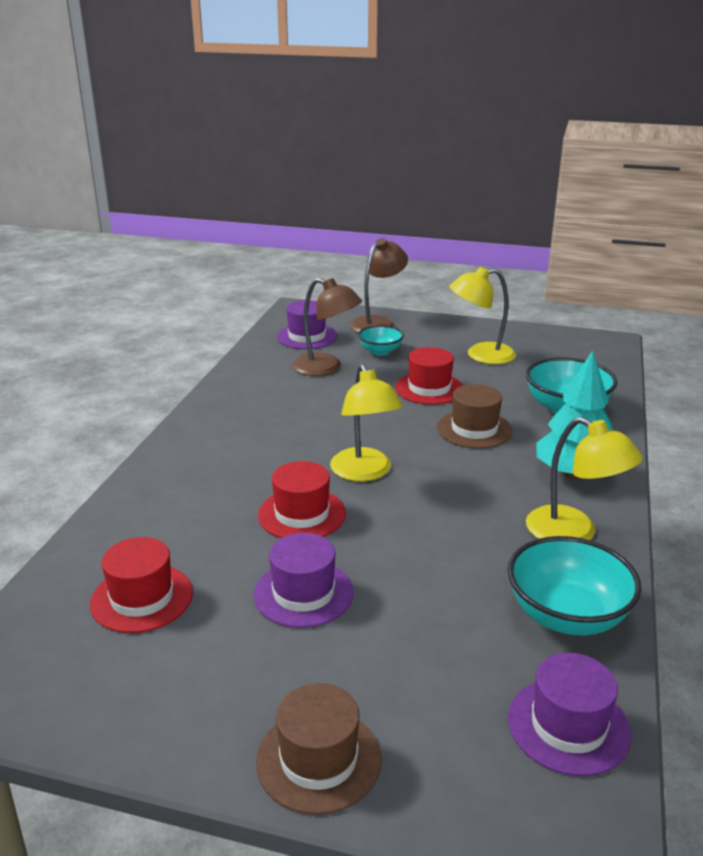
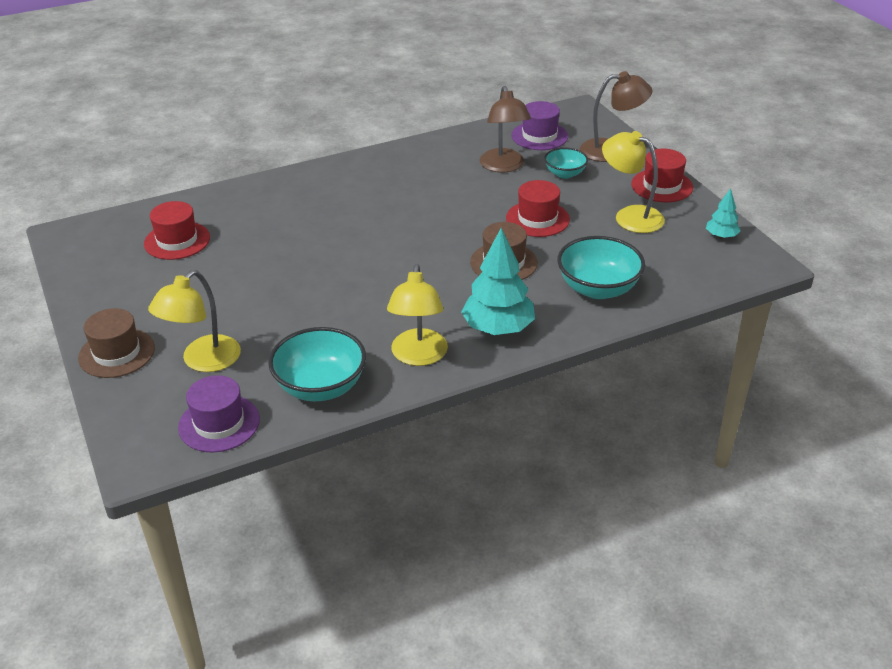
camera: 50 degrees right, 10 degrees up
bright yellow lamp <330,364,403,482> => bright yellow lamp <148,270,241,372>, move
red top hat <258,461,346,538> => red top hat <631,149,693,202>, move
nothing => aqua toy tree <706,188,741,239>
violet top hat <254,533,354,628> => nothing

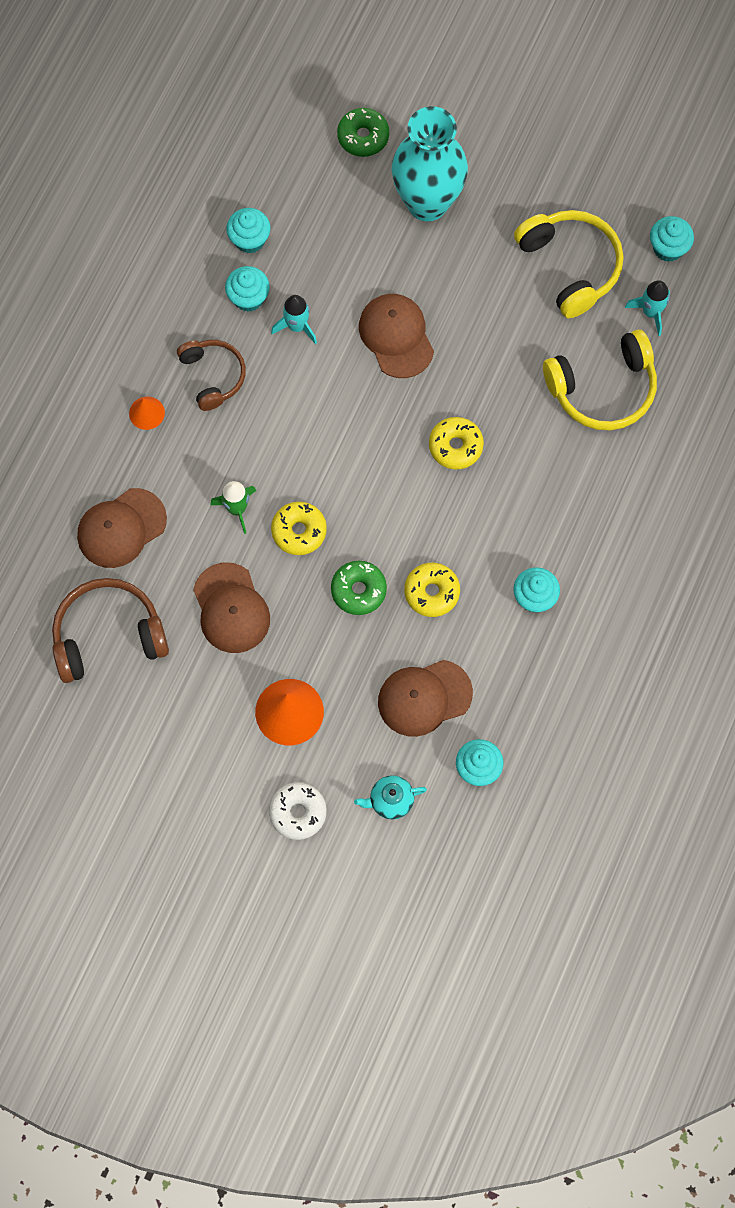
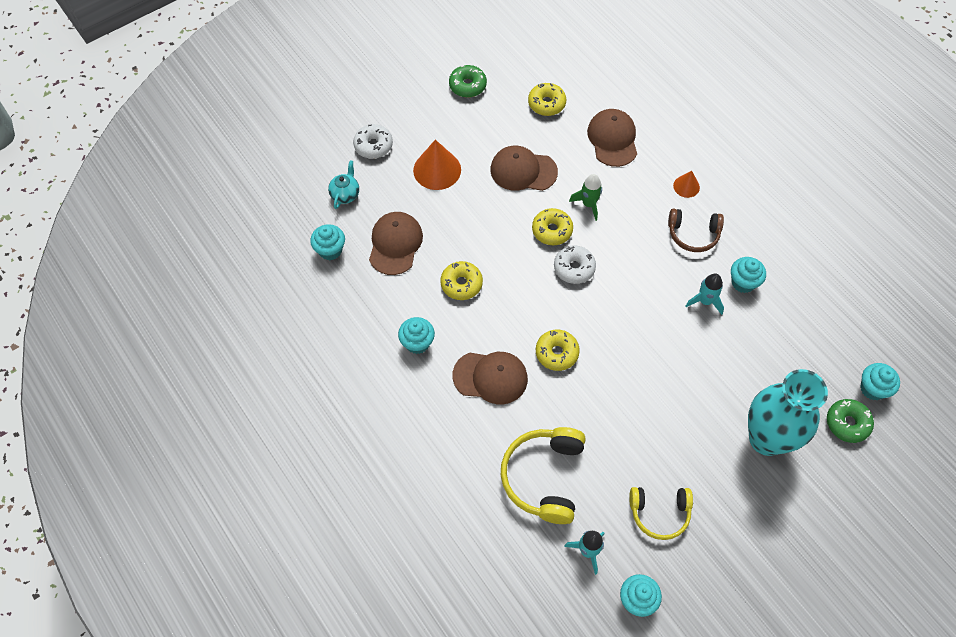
camera: 120 degrees right, 10 degrees down
emerald doughnut <331,561,387,615> => emerald doughnut <449,65,487,98>, move
dark brown baseball cap <359,294,434,378> => dark brown baseball cap <453,352,528,404>, move
dark brown headphones <52,578,169,683> => bright yellow doughnut <528,83,566,116>
nothing => white doughnut <554,246,596,284>
bright yellow headphones <514,210,623,318> => bright yellow headphones <629,487,693,540>, x0.65
aqua cupcake <226,208,271,254> => aqua cupcake <860,363,900,400>, move

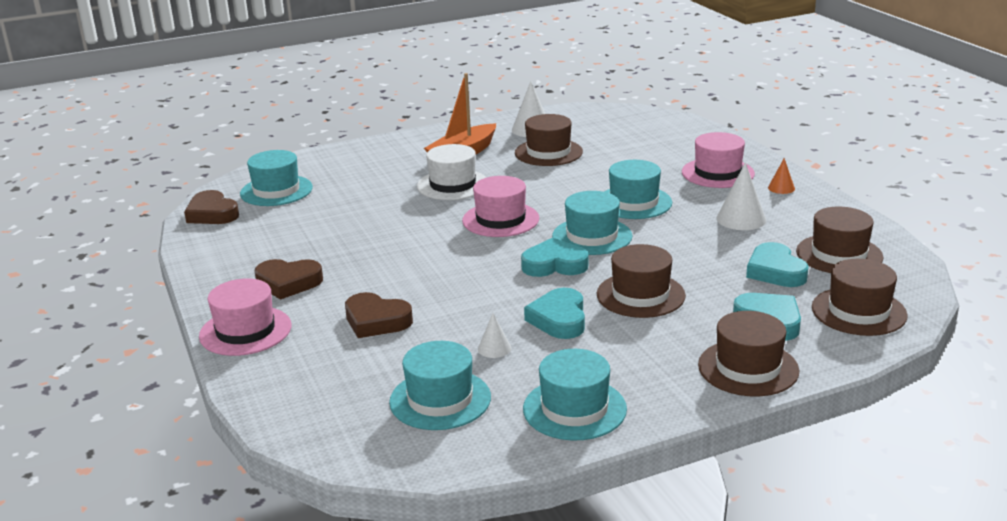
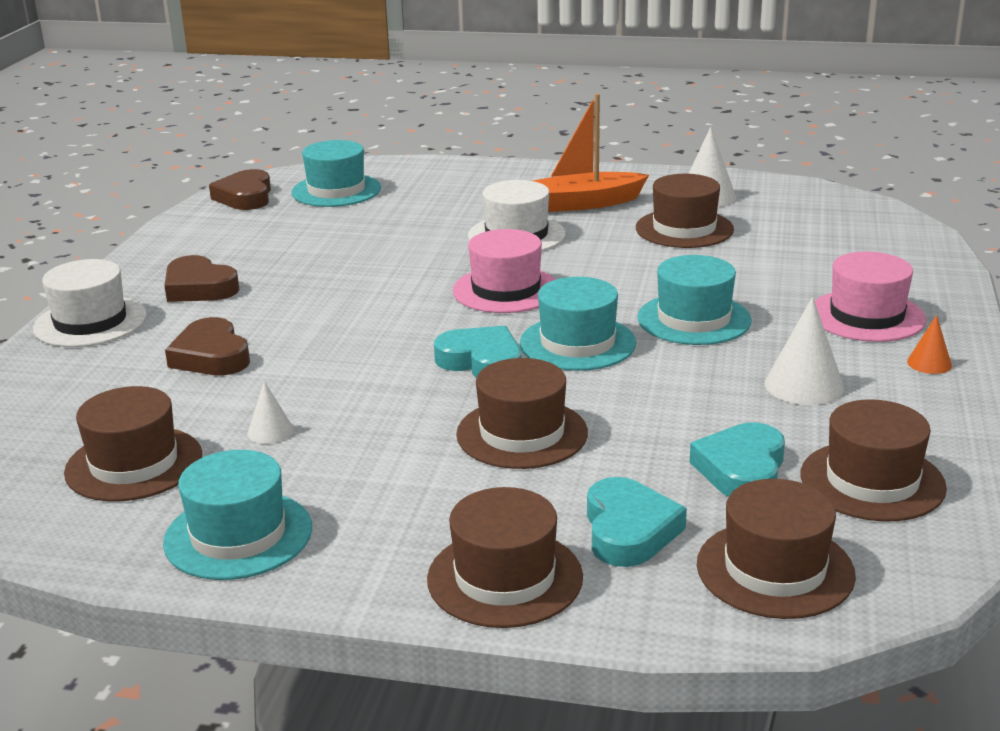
camera: 35 degrees right, 0 degrees up
pink top hat <199,278,291,356> => white top hat <33,259,147,347>
aqua top hat <389,341,491,430> => dark brown top hat <64,386,202,501>
aqua heart <524,288,585,339> => nothing

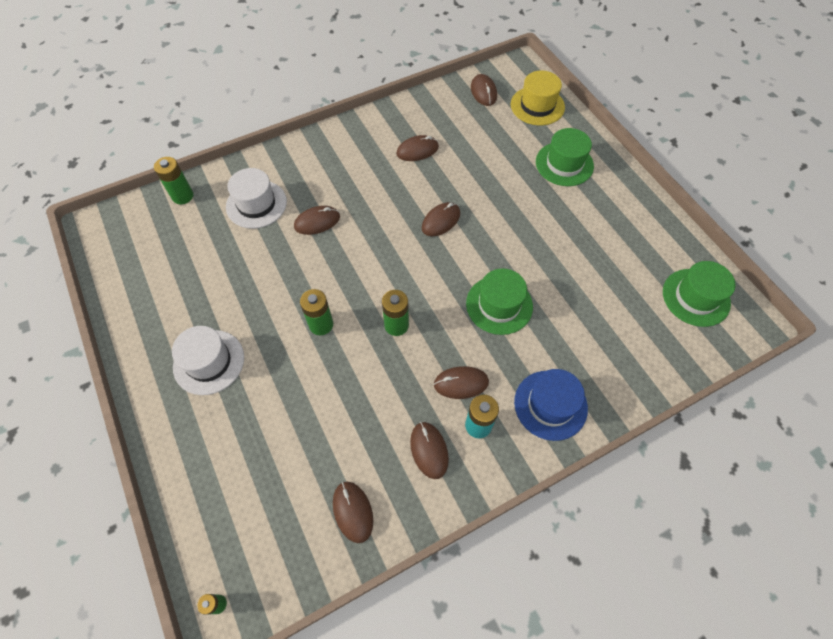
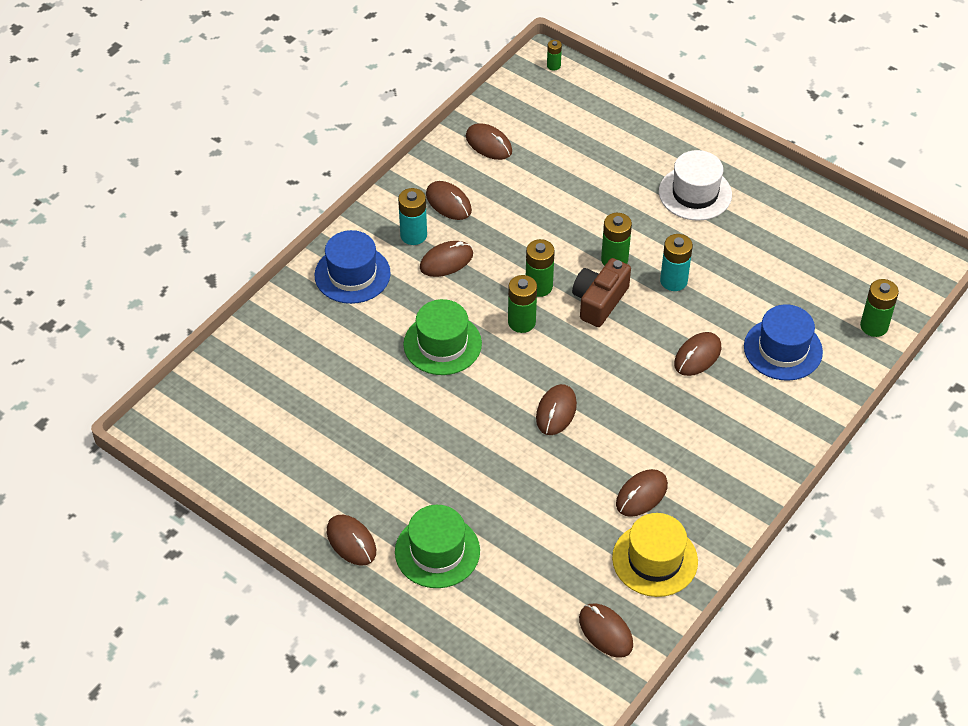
camera: 155 degrees right, 10 degrees down
nothing => dark brown PC mouse <327,515,376,566>
nothing => emerald battery <508,275,537,333>
nothing => dark brown photo camera <572,258,631,327>
bright yellow top hat <511,71,565,125> => bright yellow top hat <612,513,698,597>, move
nothing => aqua battery <660,234,693,291>
white top hat <226,168,287,229> => cobalt top hat <744,304,823,381>
emerald top hat <663,261,736,327> => nothing

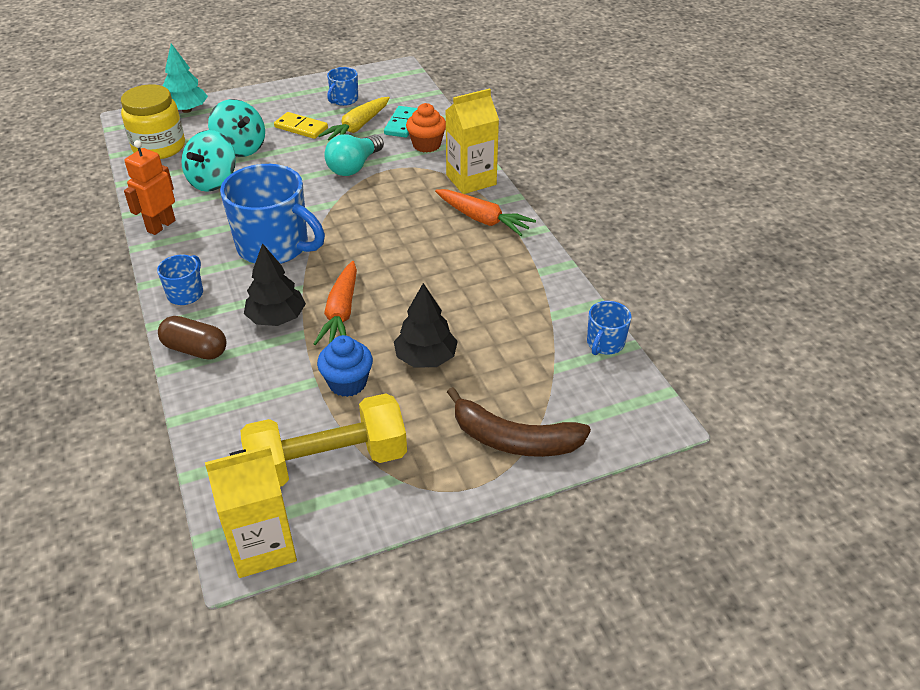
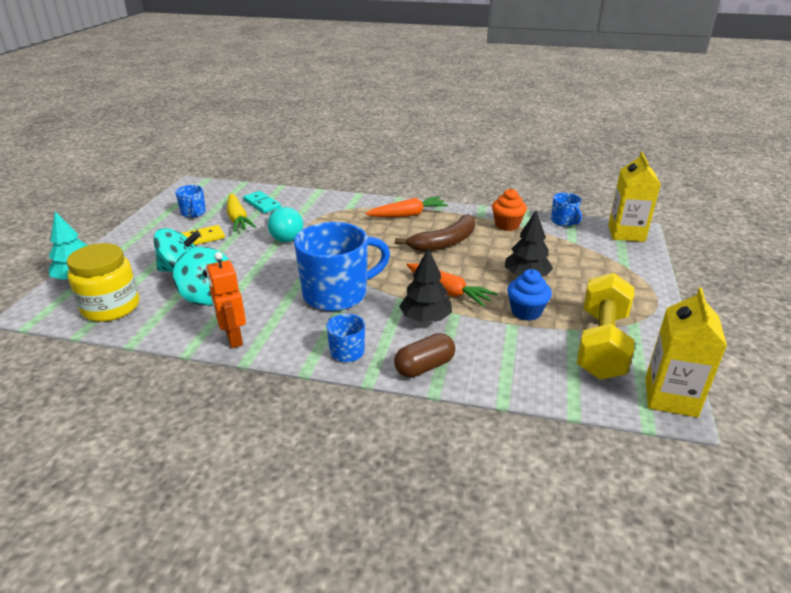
camera: 55 degrees left, 10 degrees down
dark brown toy banana <447,387,591,457> => dark brown toy banana <395,214,475,252>, move
orange cupcake <406,103,446,152> => orange cupcake <492,189,527,231>, move
bright yellow milk carton <445,88,499,194> => bright yellow milk carton <608,152,661,242>, move

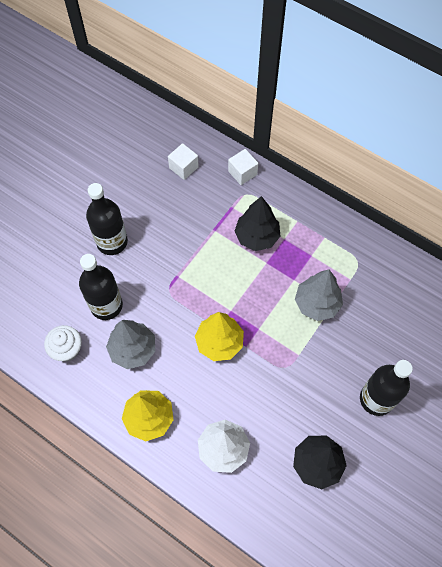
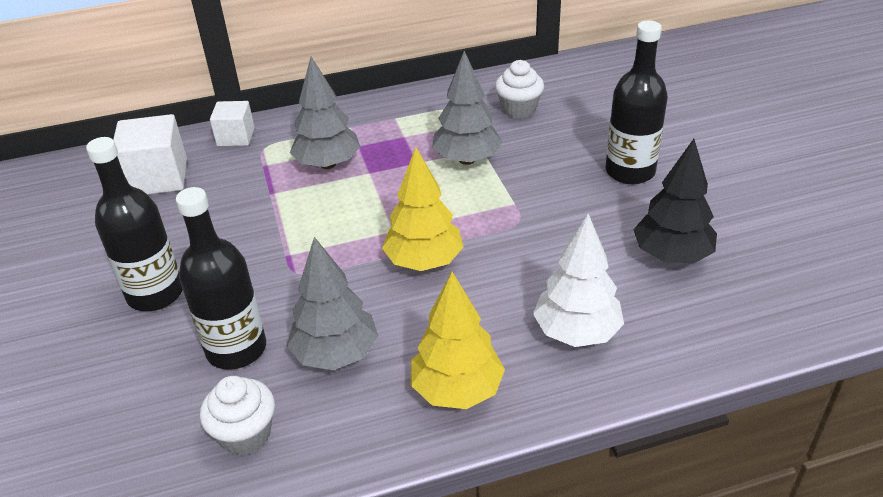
camera: 50 degrees left, 25 degrees down
white cube <168,143,199,180> => white cube <113,114,187,195>, x1.61
black toy tree <235,196,280,251> => ash-grey toy tree <290,57,360,169>
nothing => white cupcake <495,60,544,119>

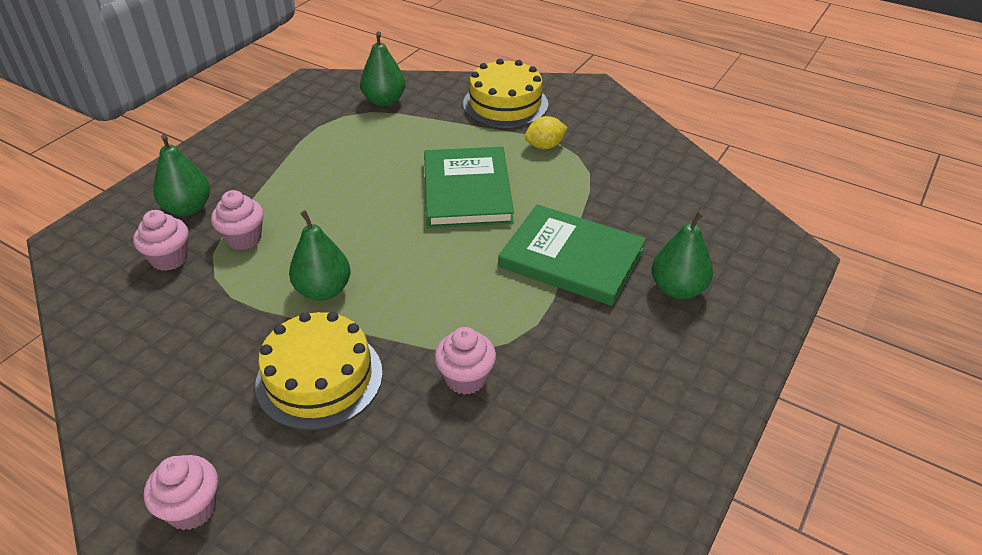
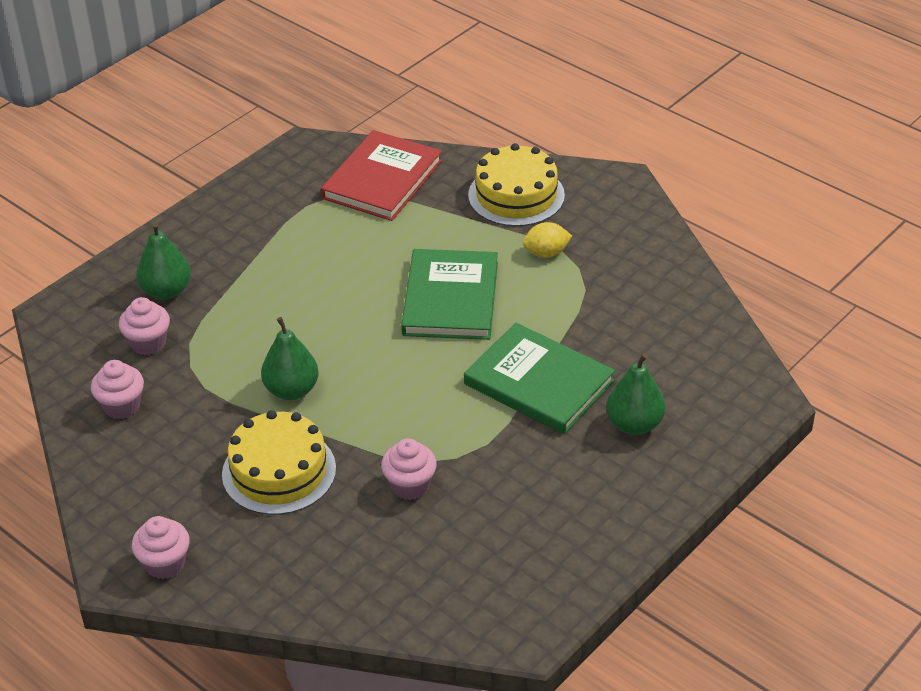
camera: 10 degrees right, 0 degrees up
pink cupcake <211,190,264,250> => pink cupcake <91,360,144,419>, move
emerald pear <360,31,406,106> => red hardback <321,130,442,221>

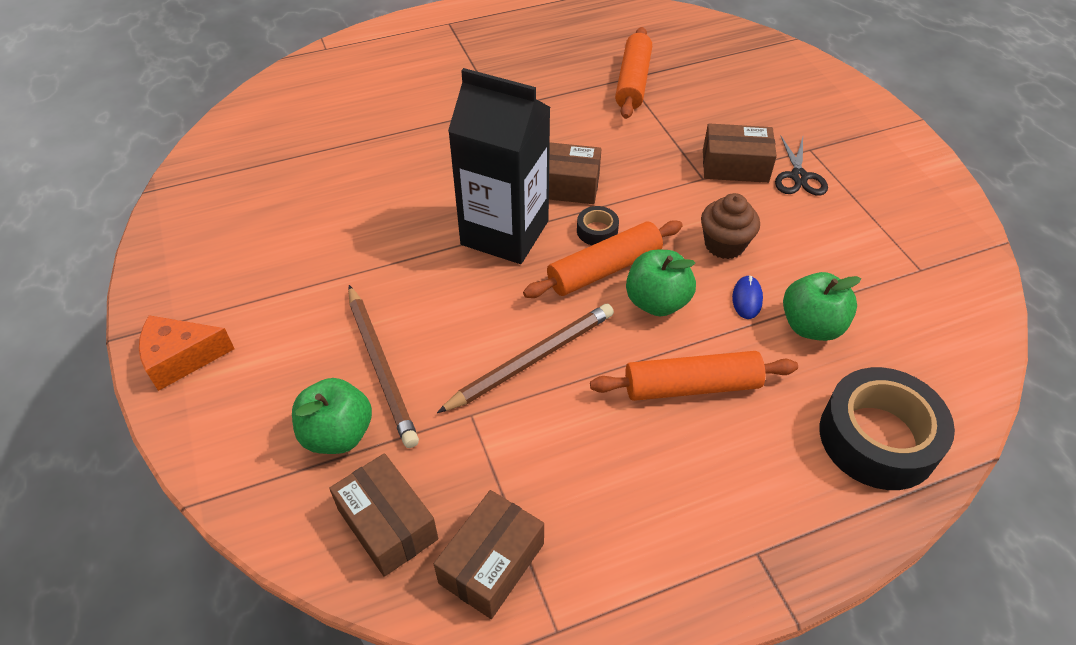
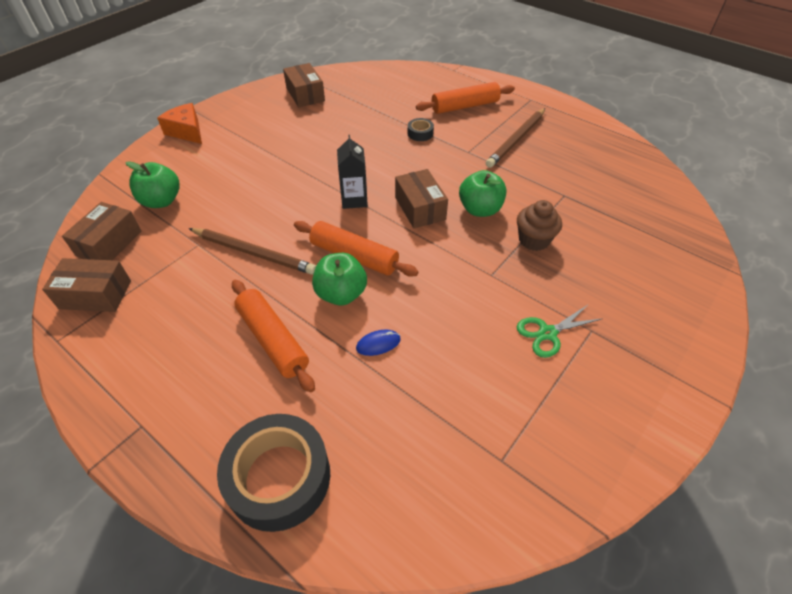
camera: 60 degrees right, 0 degrees up
dark brown box <703,123,777,183> => dark brown box <283,63,325,107>, move
black milk carton <448,68,550,264> => black milk carton <337,135,368,209>, x0.52
black sticky tape <577,206,619,245> => black sticky tape <408,118,434,141>, move
orange dough roller <615,27,652,119> => orange dough roller <416,82,515,114>, move
emerald toy apple <783,272,861,341> => emerald toy apple <459,170,507,217>, move
dark brown lead pencil <348,285,419,448> => dark brown lead pencil <486,108,545,168>, move
dark brown cupcake <701,193,760,259> => dark brown cupcake <517,200,562,251>, move
black shears <775,136,828,196> => emerald shears <517,304,603,358>

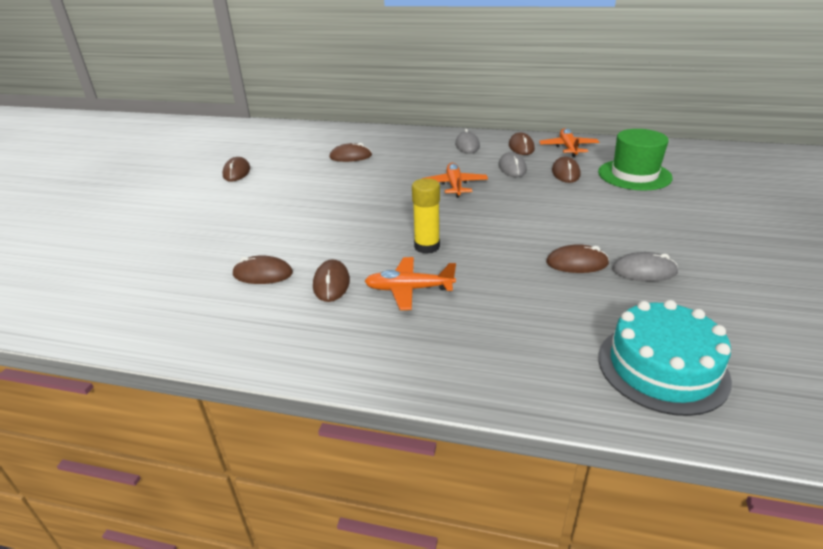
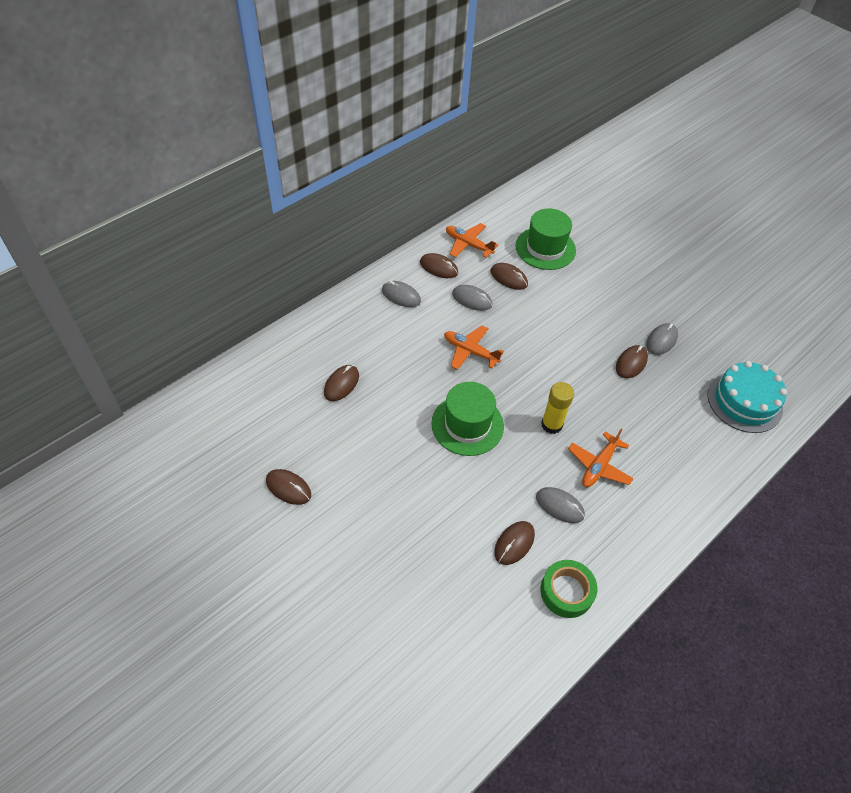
camera: 60 degrees left, 20 degrees up
nothing => emerald top hat <431,382,504,456>
dark brown PC mouse <313,259,350,302> => ash-grey PC mouse <536,487,585,523>
nothing => emerald sticky tape <540,560,597,618>

